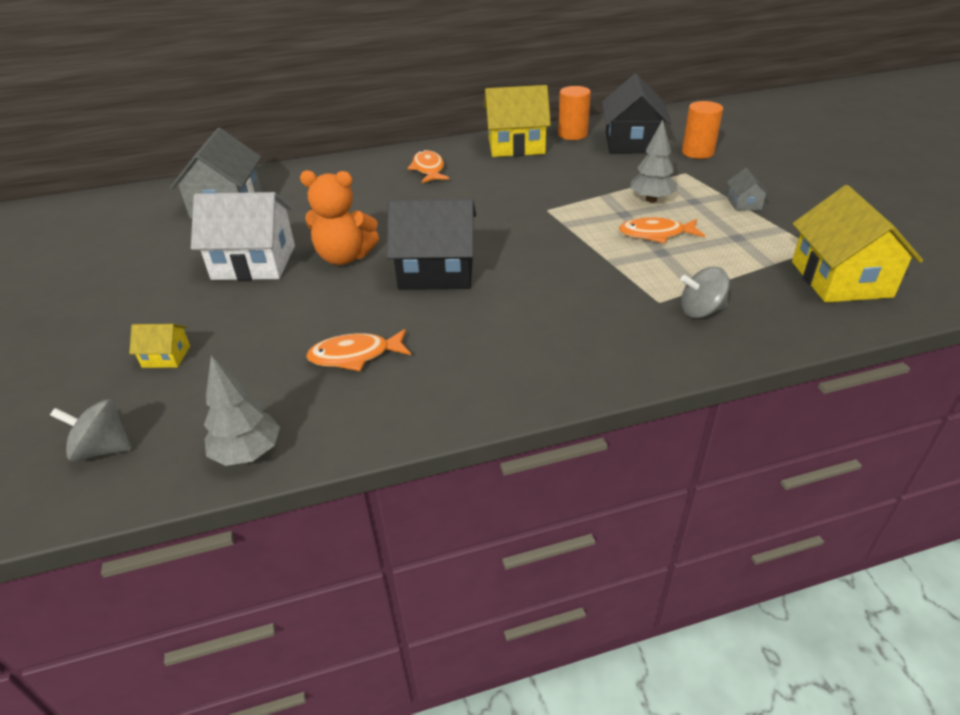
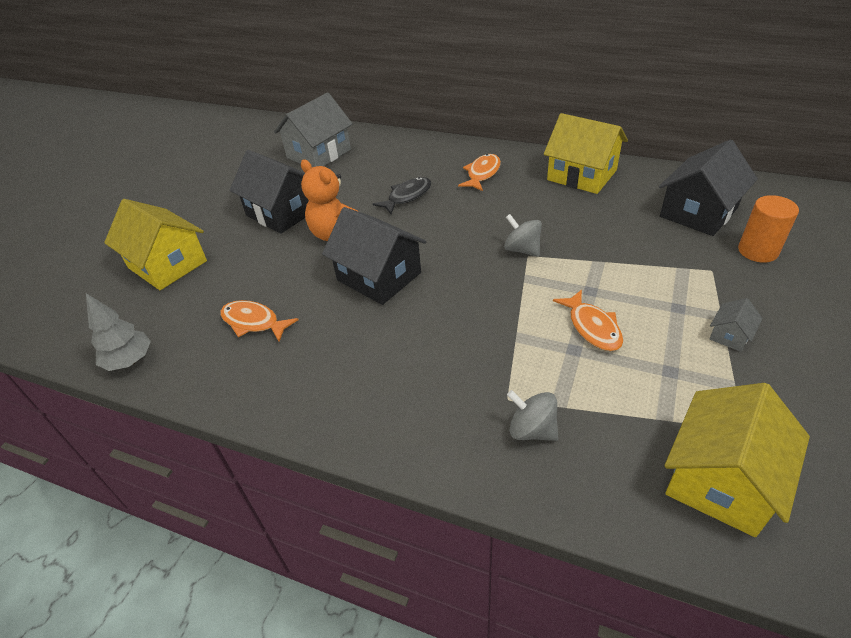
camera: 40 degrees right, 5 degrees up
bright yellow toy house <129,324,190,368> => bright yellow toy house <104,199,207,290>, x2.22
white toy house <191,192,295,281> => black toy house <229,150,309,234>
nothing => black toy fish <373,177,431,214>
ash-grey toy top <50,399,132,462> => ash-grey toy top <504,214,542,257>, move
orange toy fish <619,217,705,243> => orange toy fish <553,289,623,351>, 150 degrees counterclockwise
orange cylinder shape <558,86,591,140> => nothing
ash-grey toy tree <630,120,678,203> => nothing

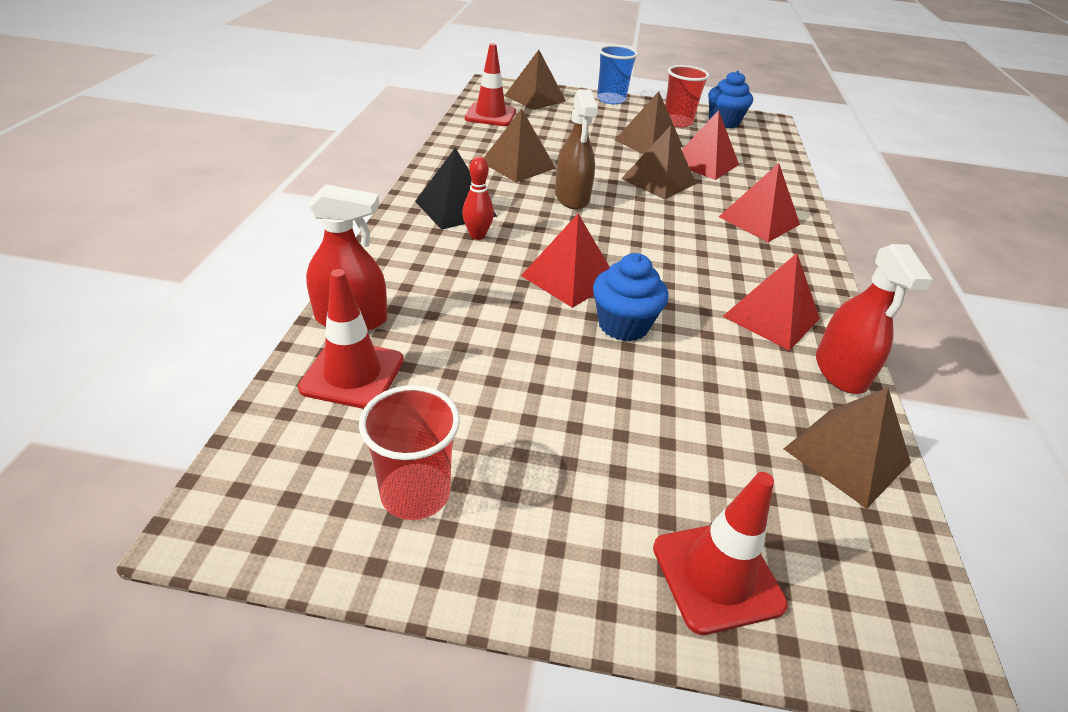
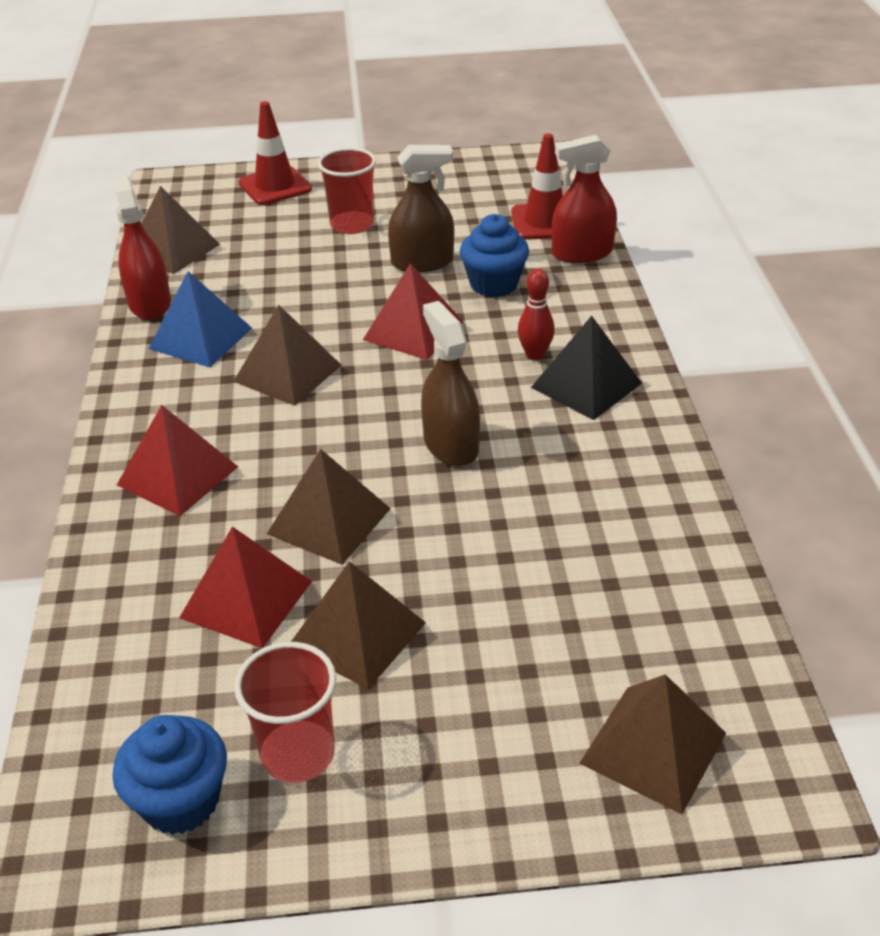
camera: 170 degrees right, 0 degrees up
red solid pyramid <722,253,820,351> => cobalt solid pyramid <149,271,252,367>
dark brown solid pyramid <484,109,556,182> => dark brown solid pyramid <233,305,341,406>, move
red cup <359,385,460,520> => red cup <318,148,376,234>, move
nothing => dark brown spray cleaner <388,145,454,272>
cobalt cupcake <593,253,668,341> => cobalt cupcake <460,214,529,297>, move
red traffic cone <465,43,516,126> => nothing
cobalt cup <597,45,638,105> => nothing

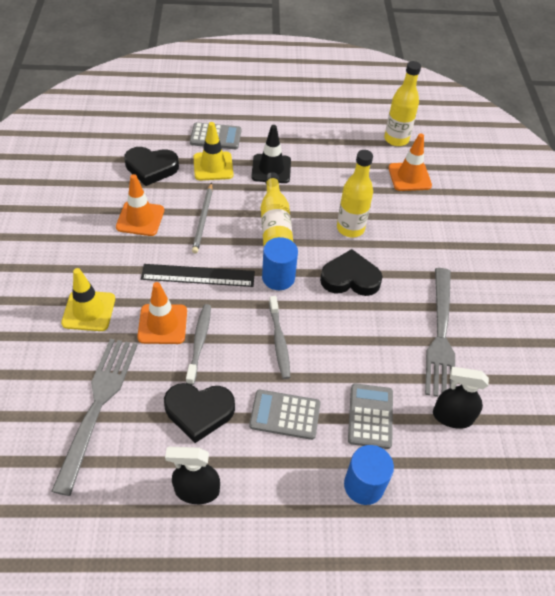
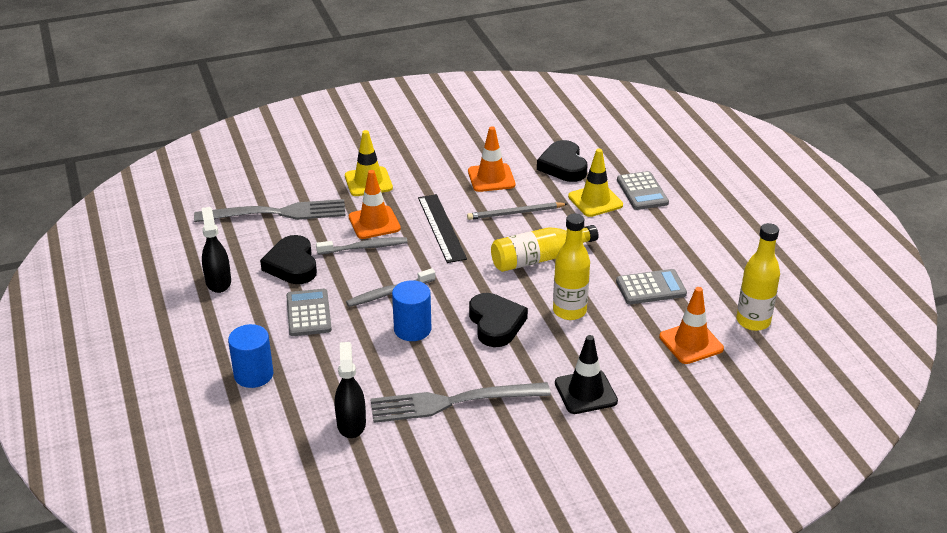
camera: 75 degrees right, 15 degrees down
cobalt cylinder shape <262,237,298,290> => cobalt cylinder shape <392,280,431,341>, move
black traffic cone <251,125,291,183> => black traffic cone <555,335,618,414>, move
ash-grey adding machine <348,383,393,449> => ash-grey adding machine <616,269,687,304>, move

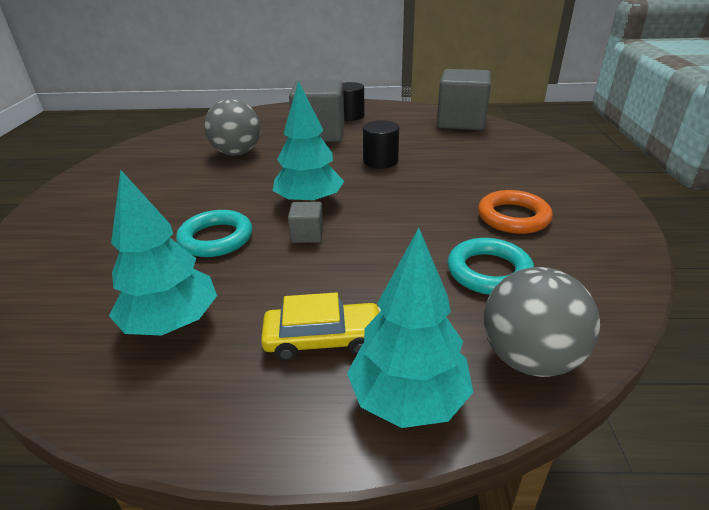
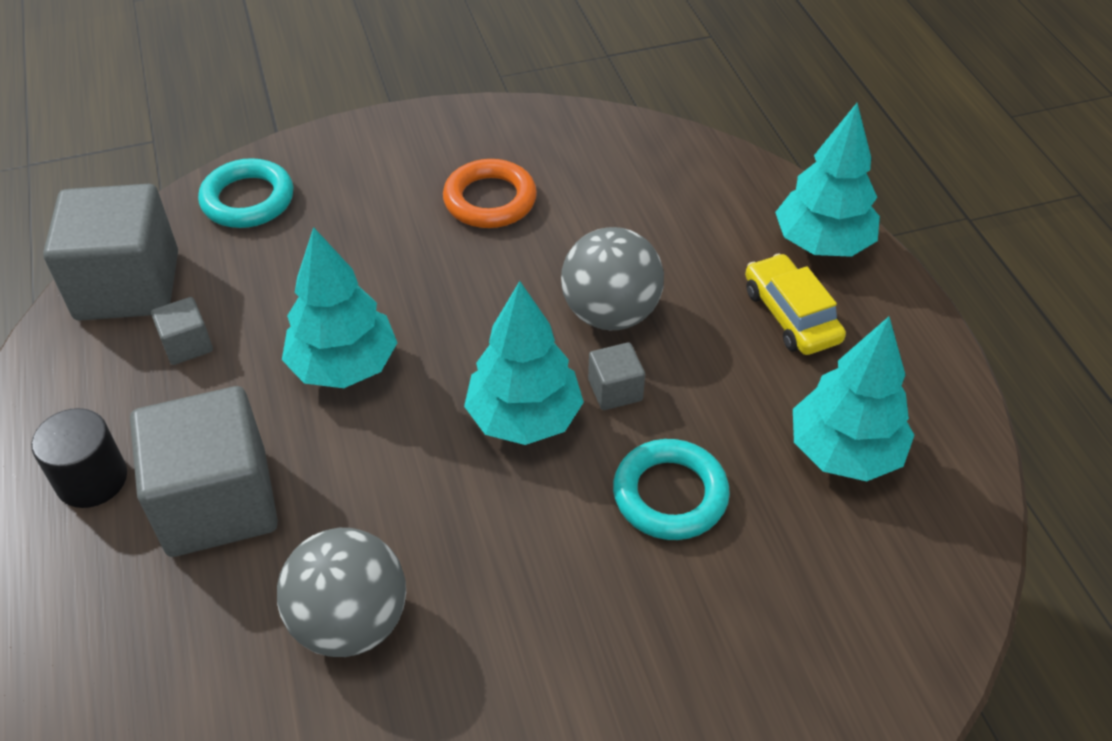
camera: 110 degrees left, 15 degrees up
nothing => ash-grey cube <151,297,213,365>
aqua ring <447,238,534,295> => aqua ring <198,158,293,228>, move
black cylinder shape <363,120,399,168> => aqua toy tree <282,227,397,388>
ash-grey play ball <484,267,600,377> => ash-grey play ball <561,227,664,330>, move

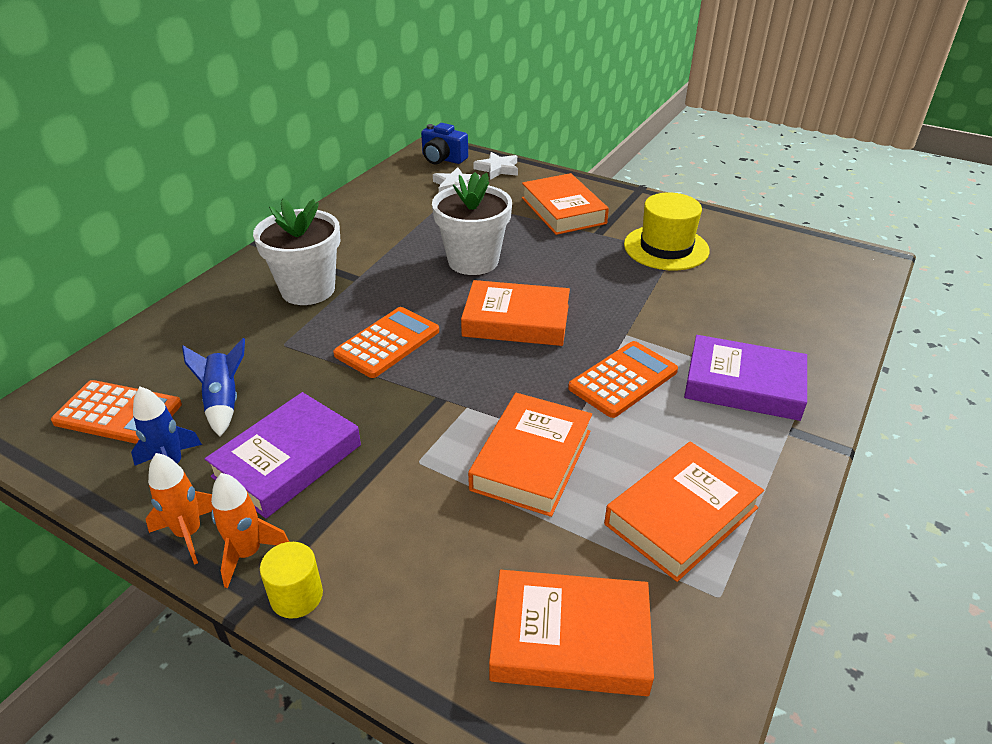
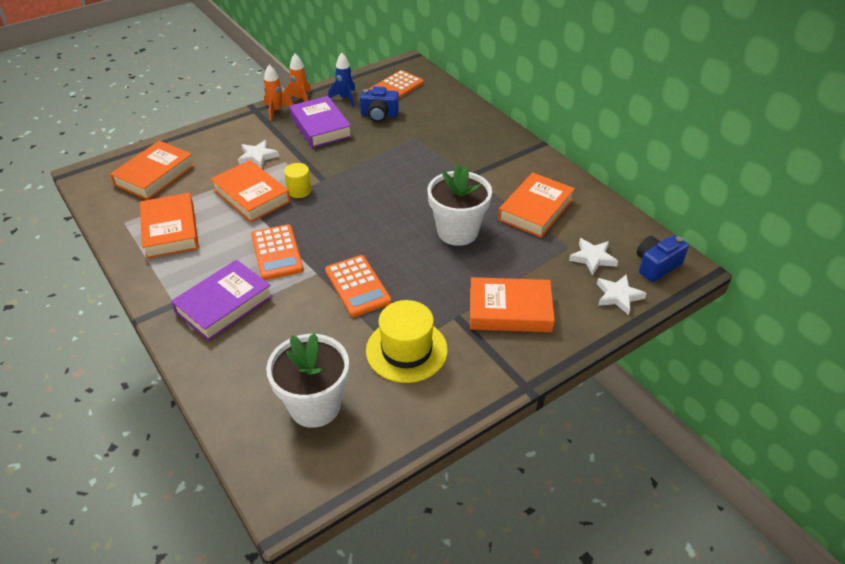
camera: 115 degrees right, 5 degrees up
nothing => white star <238,140,279,169>
white potted plant <253,198,340,305> => white potted plant <266,333,349,428>, move
bright yellow cylinder shape <260,542,323,619> => bright yellow cylinder shape <284,163,312,198>, move
orange adding machine <333,307,439,378> => orange adding machine <325,255,392,317>, move
cobalt rocket <182,338,245,436> => cobalt photo camera <360,86,399,122>
orange hardback <461,280,570,346> => orange hardback <498,173,575,238>, move

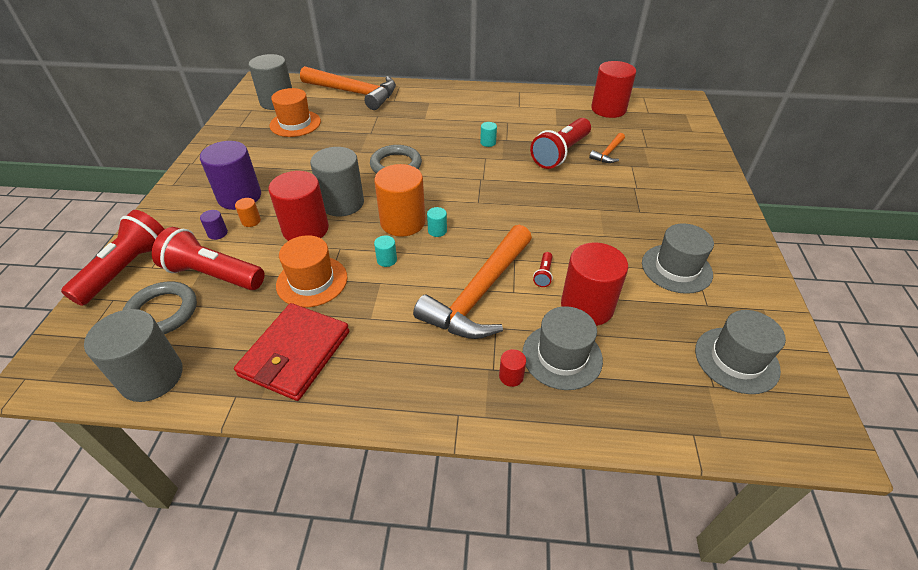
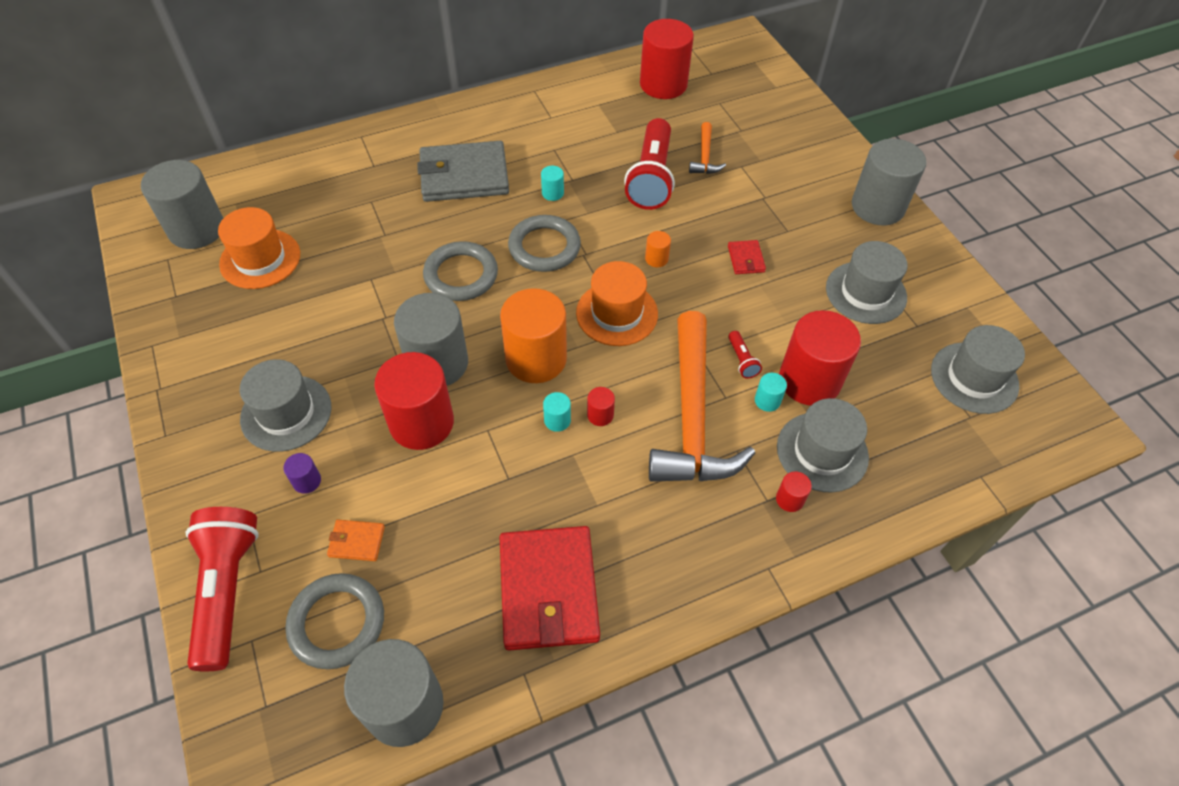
camera: 30 degrees left, 10 degrees up
violet cylinder shape <200,141,261,210> => ash-grey top hat <240,359,331,452>
red flashlight <152,227,264,290> => orange billfold <327,519,385,561>
nothing => ash-grey billfold <417,141,509,202>
nothing => ash-grey ring <508,215,581,272>
orange top hat <276,235,347,307> => orange top hat <576,261,658,346>, move
nothing => red cylinder shape <587,387,615,426>
orange cylinder shape <235,198,261,227> => orange cylinder shape <645,231,671,267>, move
nothing => red billfold <728,240,766,274>
aqua cylinder shape <427,207,447,237> => aqua cylinder shape <755,373,787,412>, move
nothing => ash-grey cylinder shape <852,139,926,226>
orange hammer <300,66,396,110> => nothing

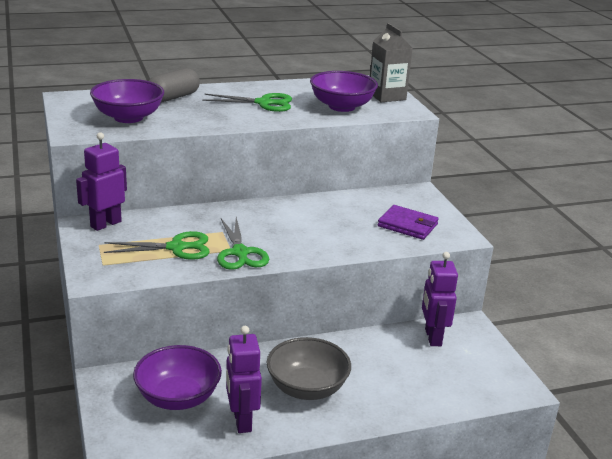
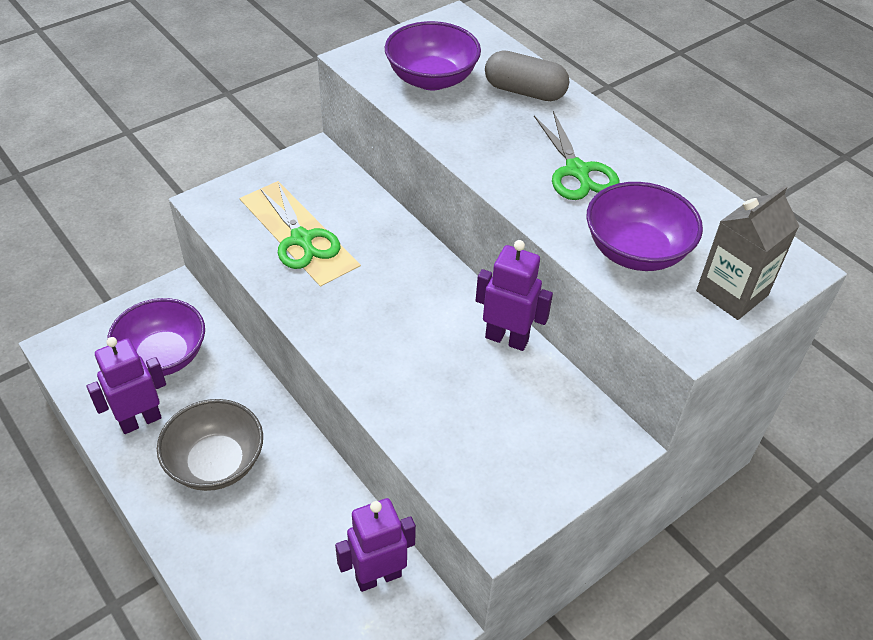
camera: 70 degrees right, 20 degrees up
violet toy robot <76,132,127,231> => violet toy robot <476,240,553,351>, move
emerald shears <217,217,269,270> => nothing
violet billfold <378,205,439,240> => nothing

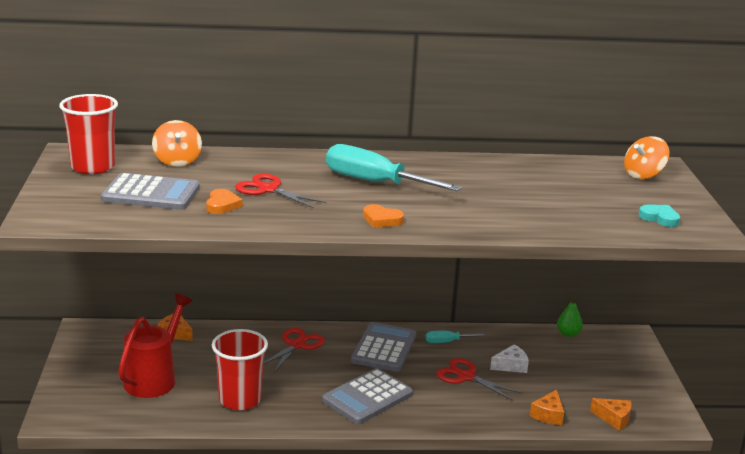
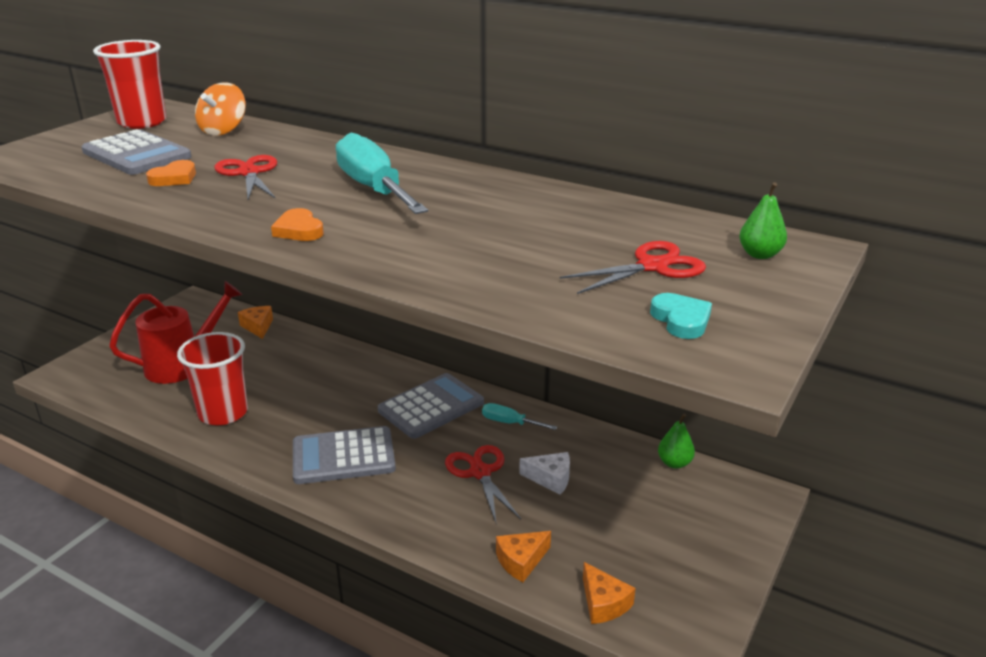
camera: 35 degrees right, 5 degrees up
red shears <263,328,325,374> => red shears <560,241,706,294>, move
orange toy top <624,136,670,179> => emerald pear <739,182,787,259>

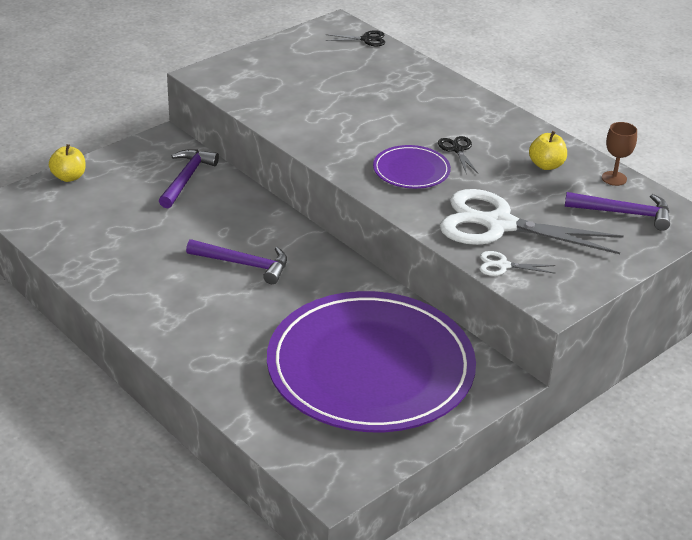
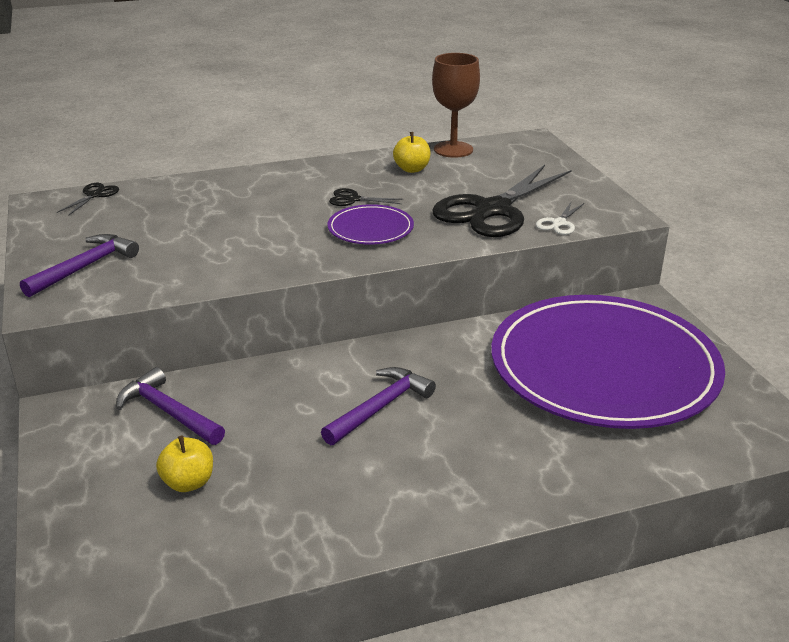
camera: 65 degrees left, 5 degrees down
violet hammer <565,192,670,231> => violet hammer <20,234,139,297>, move
bright yellow toy apple <49,144,86,182> => bright yellow toy apple <156,435,213,492>, move
dark brown goblet <602,122,637,186> => dark brown goblet <432,53,480,158>, x1.67
white shears <440,189,624,254> => black shears <432,165,572,237>

